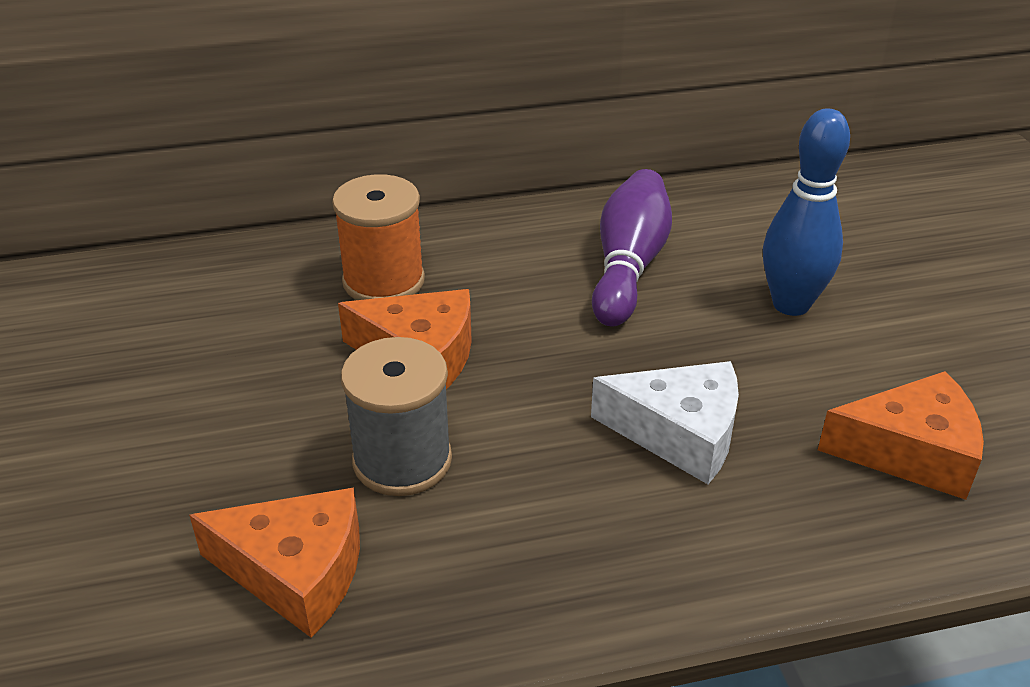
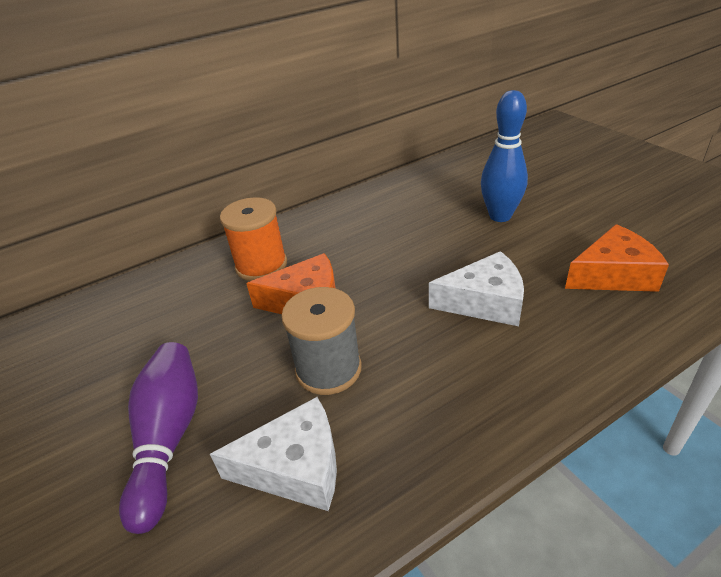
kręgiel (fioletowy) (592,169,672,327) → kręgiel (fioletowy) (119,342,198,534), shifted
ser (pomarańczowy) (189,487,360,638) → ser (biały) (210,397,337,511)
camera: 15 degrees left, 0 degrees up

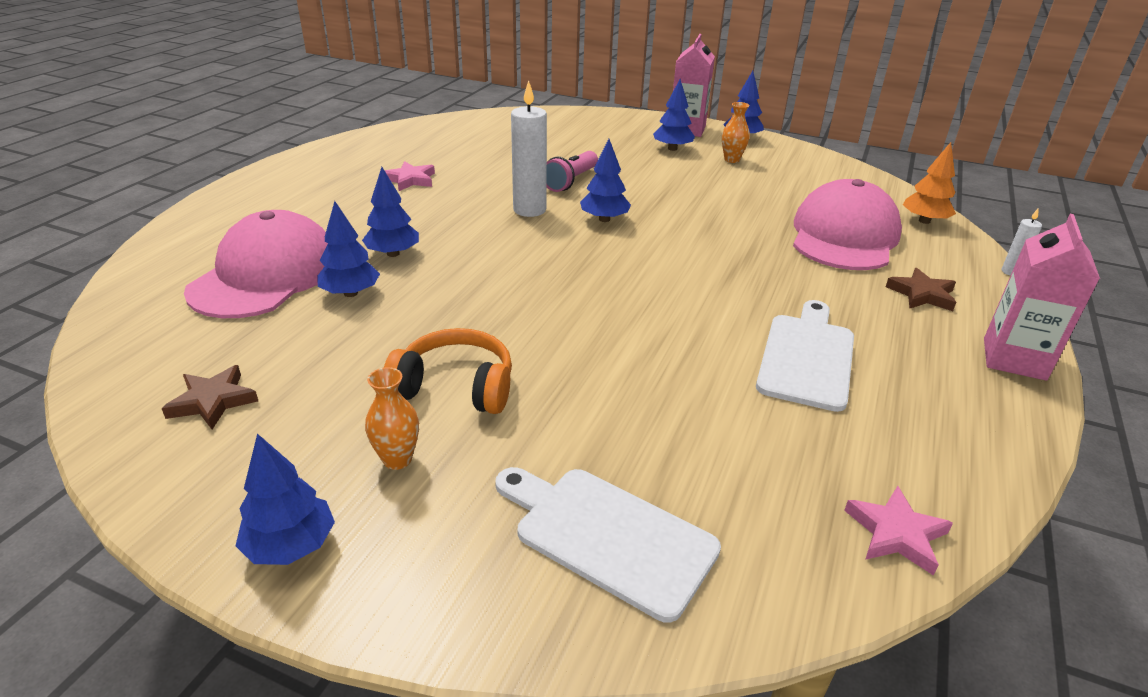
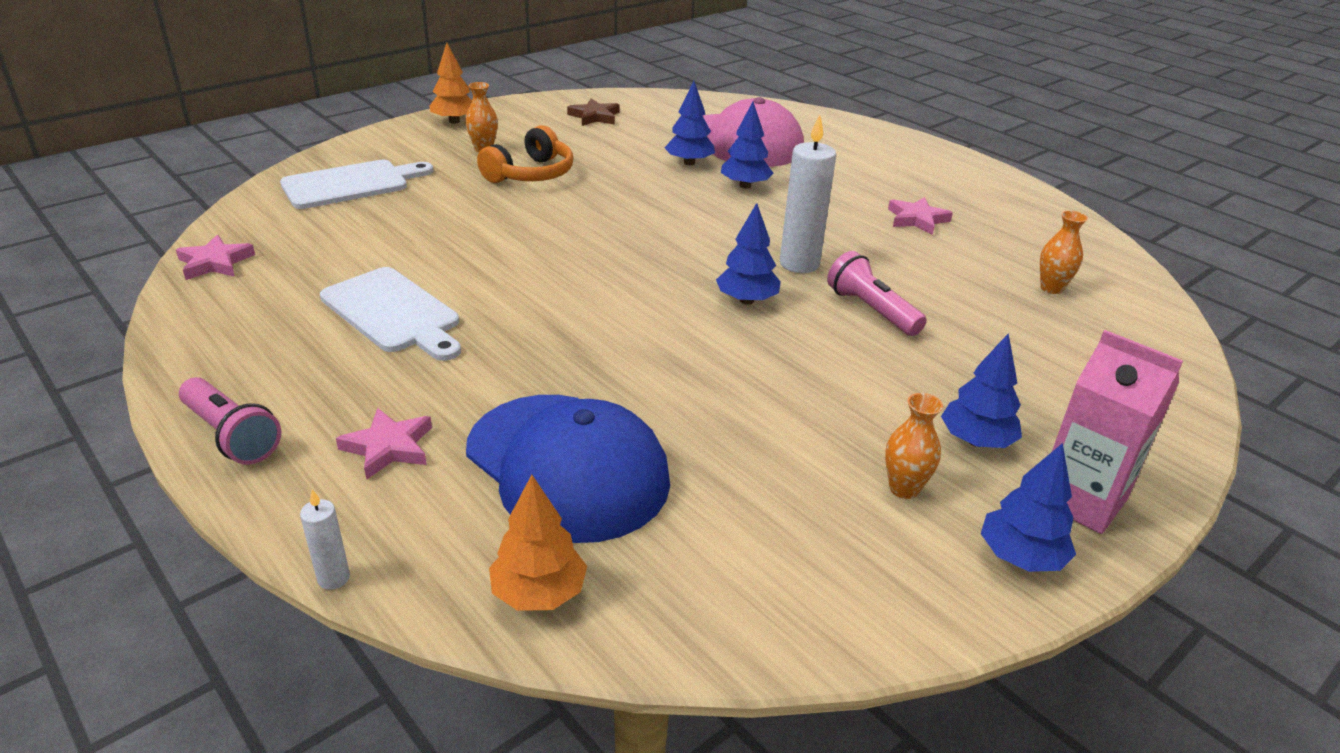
czapka (różowy) (793,179,902,270) → czapka (niebieski) (466,395,670,543)
karton mleka (różowy) (984,214,1100,381) → latarka (różowy) (179,377,281,465)
gwiazda (brązowy) (886,268,956,311) → gwiazda (różowy) (336,408,432,480)
drzewko (niebieski) (235,434,335,565) → drzewko (pomarańczowy) (429,43,472,124)
- → wazon (pomarańczowy) (1040,210,1088,294)
camera: 115 degrees right, 0 degrees up

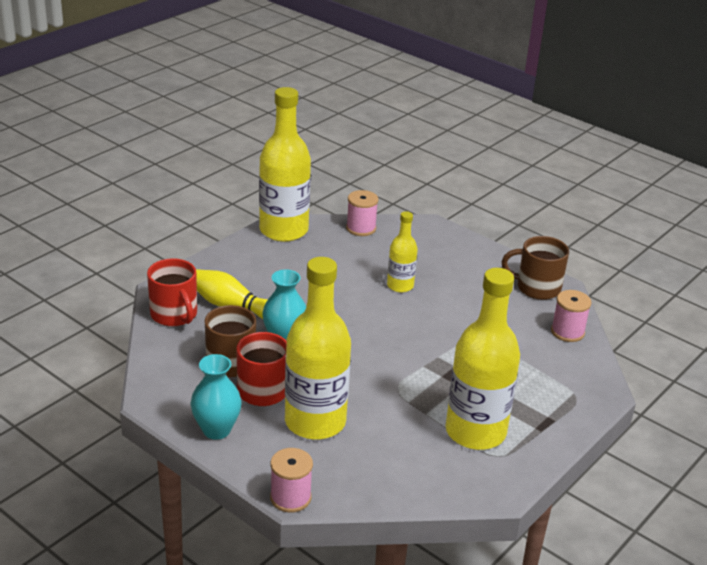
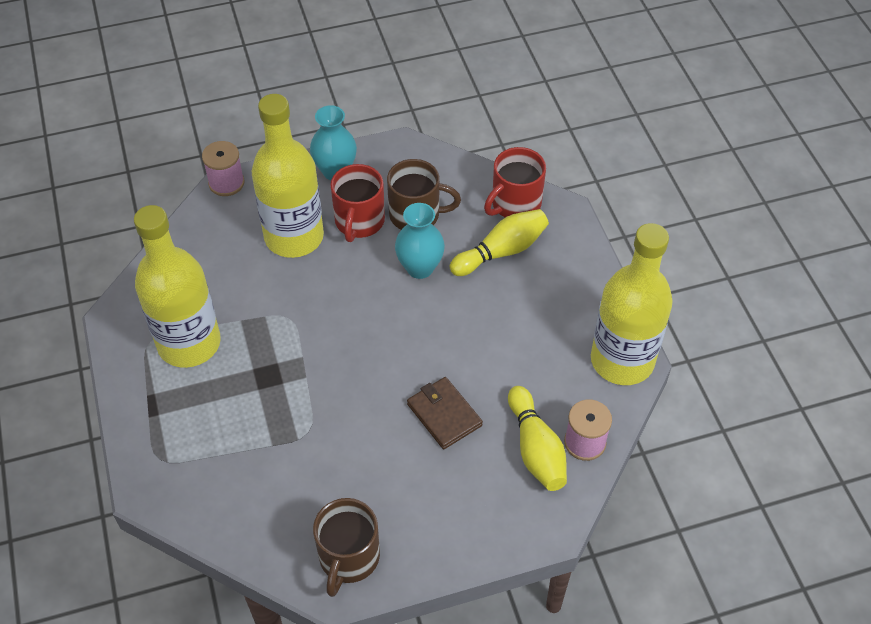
butelka (żółty) (387,211,418,293) → portfel (brązowy) (407,377,483,449)
kubek (brązowy) (502,236,569,300) → kubek (brązowy) (313,498,380,597), 150 degrees clockwise
kubek (czerwony) (147,258,197,326) → kubek (czerwony) (484,147,546,217), 45 degrees counterclockwise
szpulka (różowy) (551,290,592,342) → -
- → kręgiel (żółty) (508,386,567,491)
camera: 125 degrees right, 20 degrees up

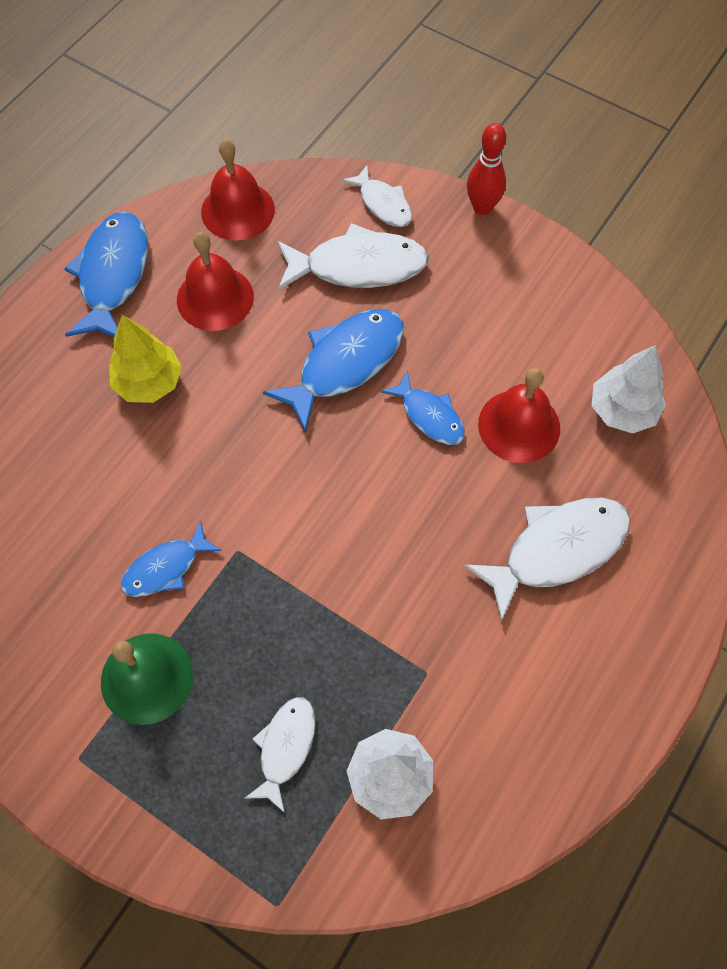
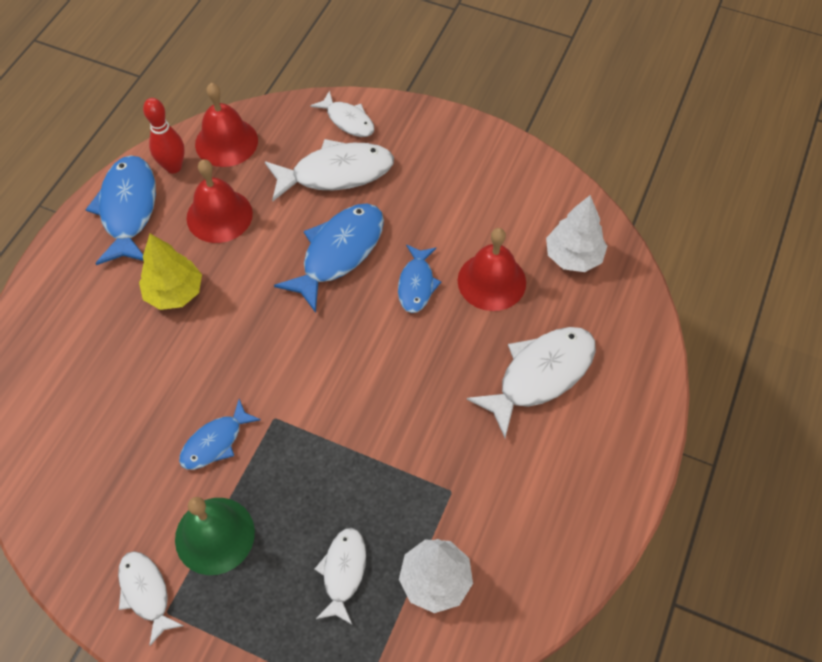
kręgiel (czerwony) (467,123,506,215) → kręgiel (czerwony) (143,98,185,174), shifted
ryba (niebieski) (381,371,465,445) → ryba (niebieski) (398,245,441,313), 60 degrees clockwise
- → ryba (biały) (118,551,184,646)
camera: 10 degrees left, 5 degrees down

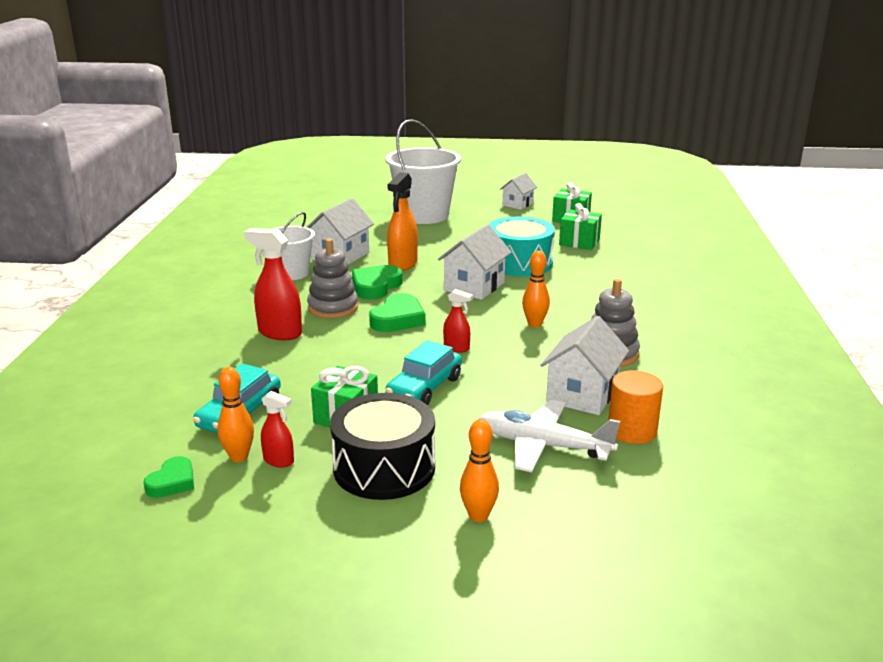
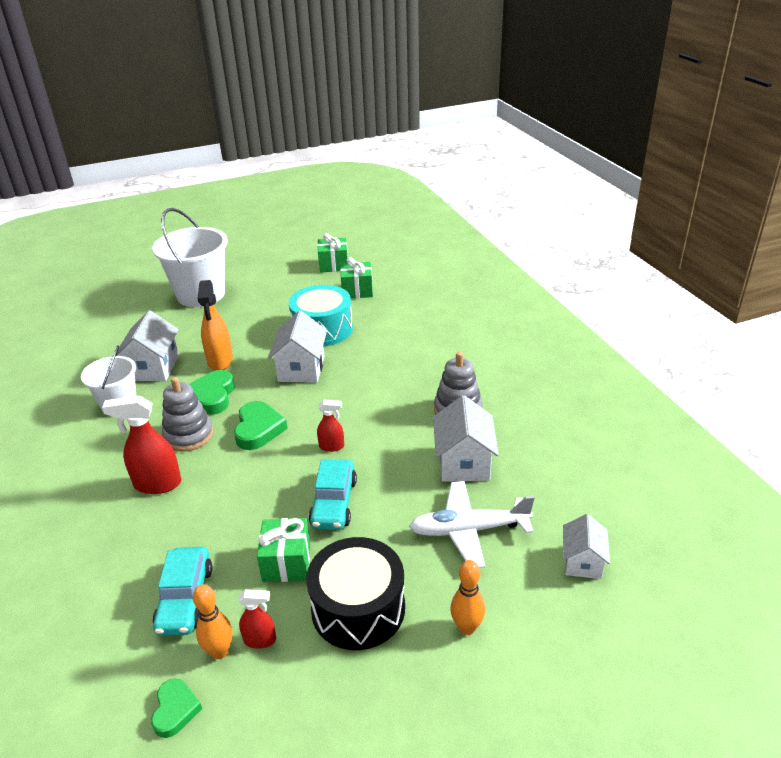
domek (biały) (500,173,537,210) → domek (biały) (563,514,610,579), shifted
kręgiel (pomarańczowy) (522,251,550,327) → -
walec (pomarańczowy) (608,370,663,444) → -
camera: 25 degrees left, 10 degrees up

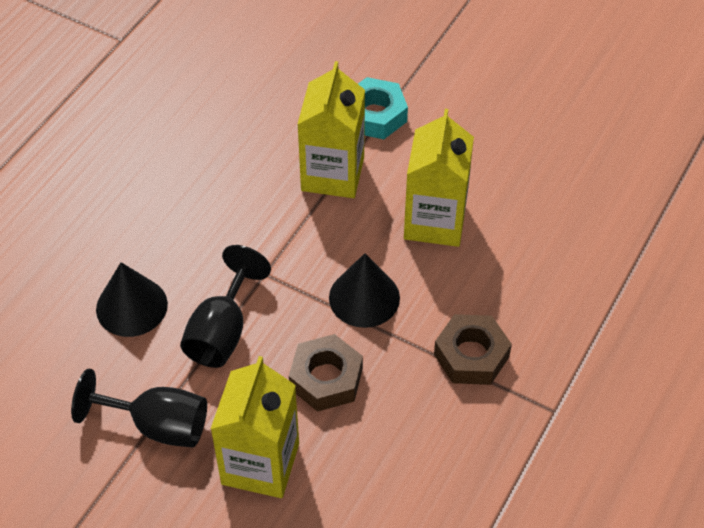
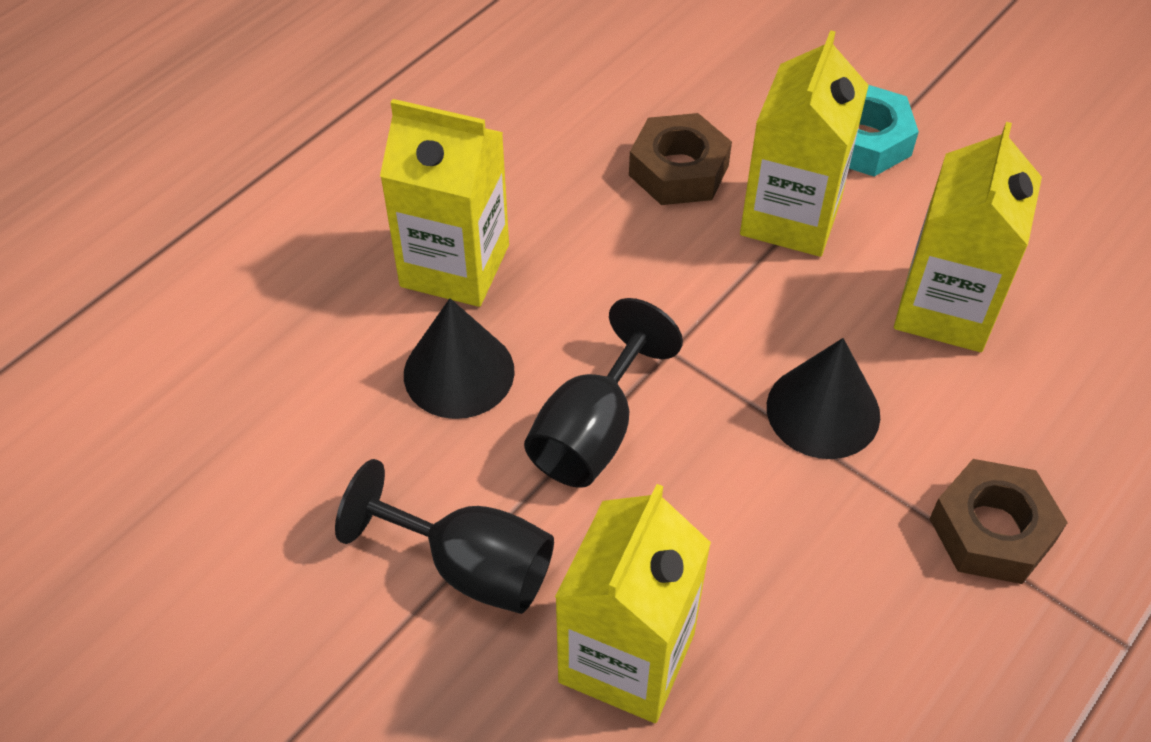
nakrętka (brązowy) (289,334,363,412) → nakrętka (brązowy) (629,113,732,205), shifted
- → karton mleka (żółty) (380,99,509,307)
camera: 10 degrees right, 0 degrees up

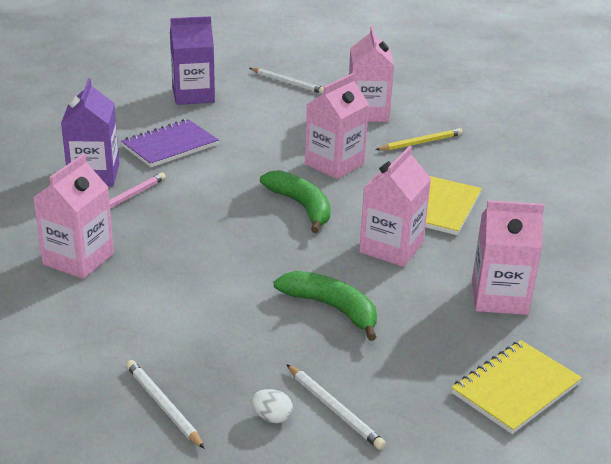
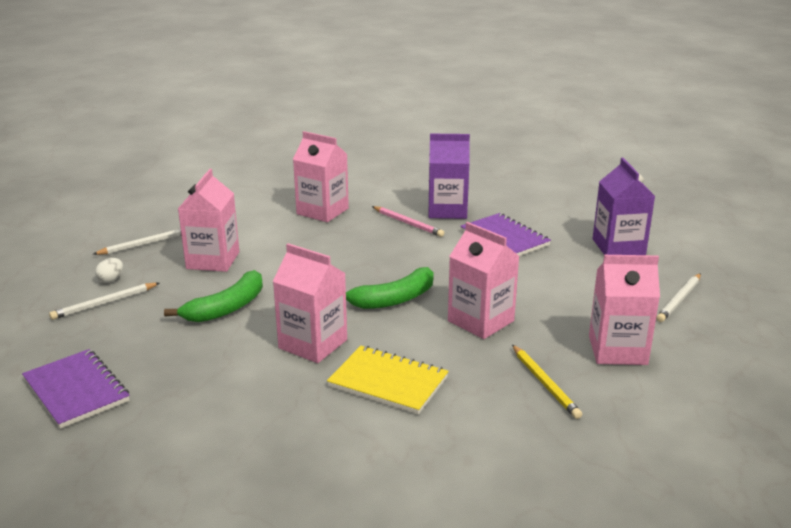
karton mleka (różowy) (472,201,544,315) → karton mleka (różowy) (178,169,239,272), shifted
zeszyt (żółty) (451,340,582,434) → zeszyt (fioletowy) (22,349,130,429)
camera: 95 degrees right, 5 degrees down

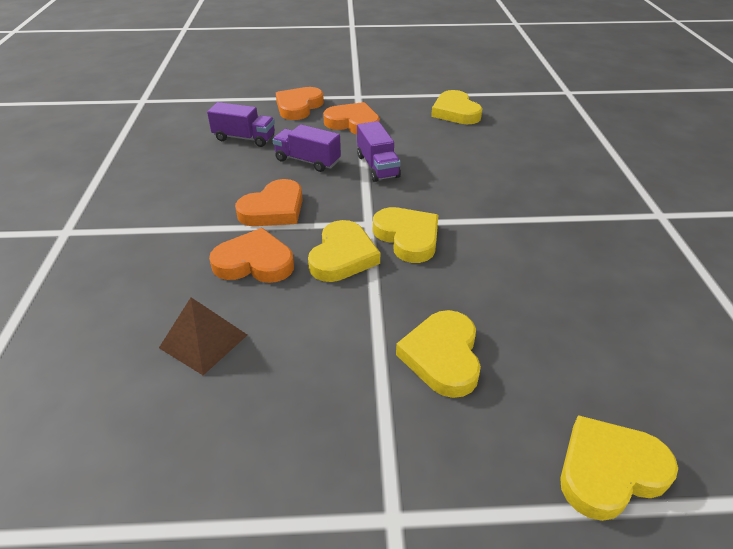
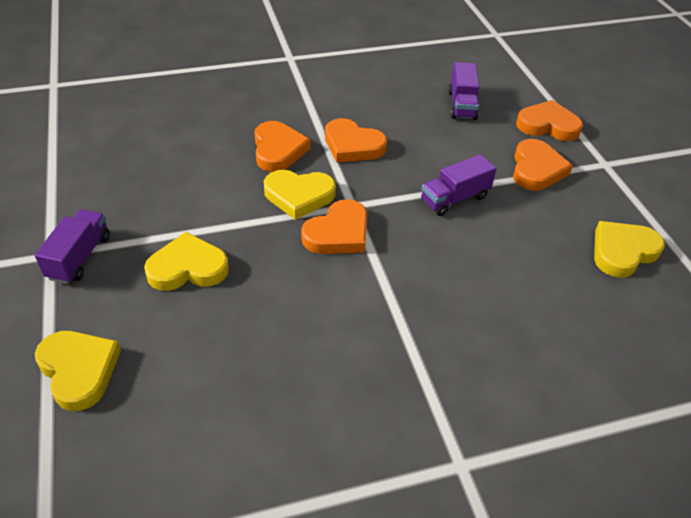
ciężarówka (fioletowy) (273,124,341,172) → ciężarówka (fioletowy) (35,209,110,284), shifted
serce (żółty) (373,207,438,263) → serce (pomarańczowy) (301,199,367,254)
piramida (brązowy) (159,297,247,375) → -
camera: 75 degrees right, 5 degrees up

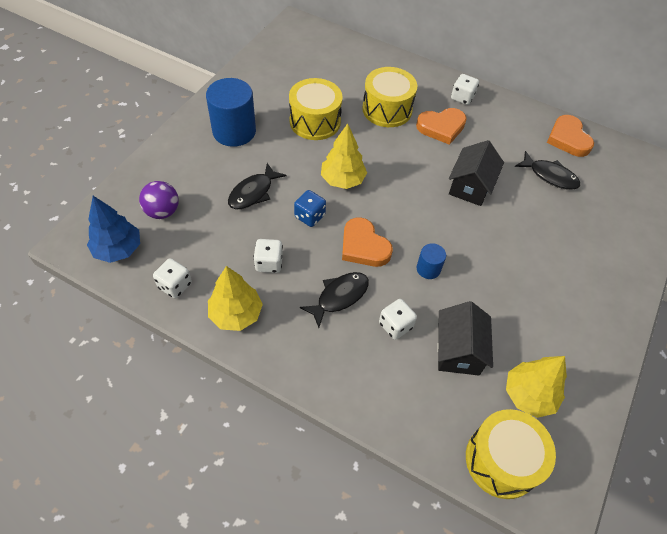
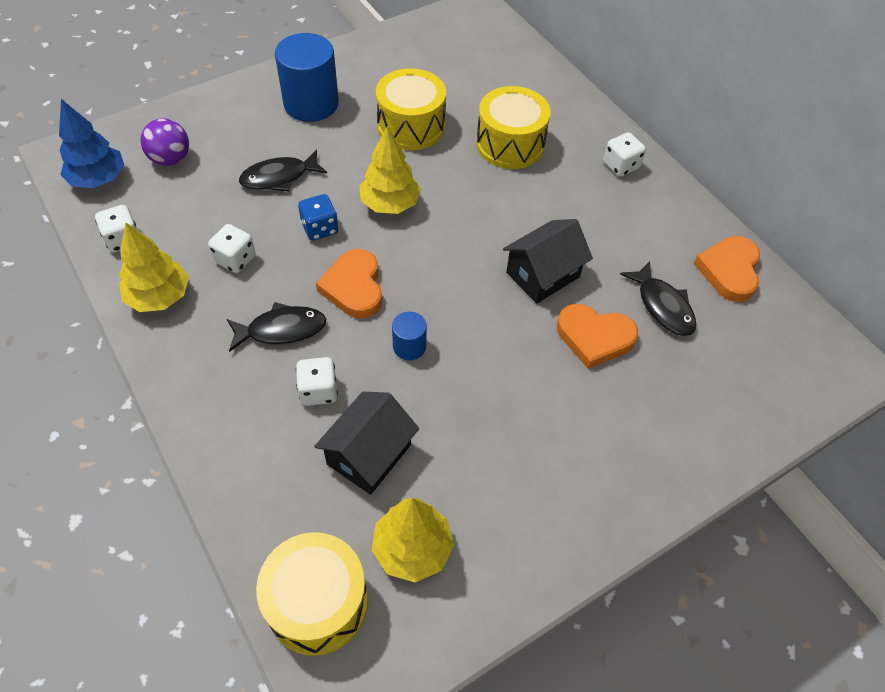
serce (pomarańczowy) (416,108,467,145) → serce (pomarańczowy) (557,304,638,369), shifted
camera: 30 degrees right, 0 degrees up

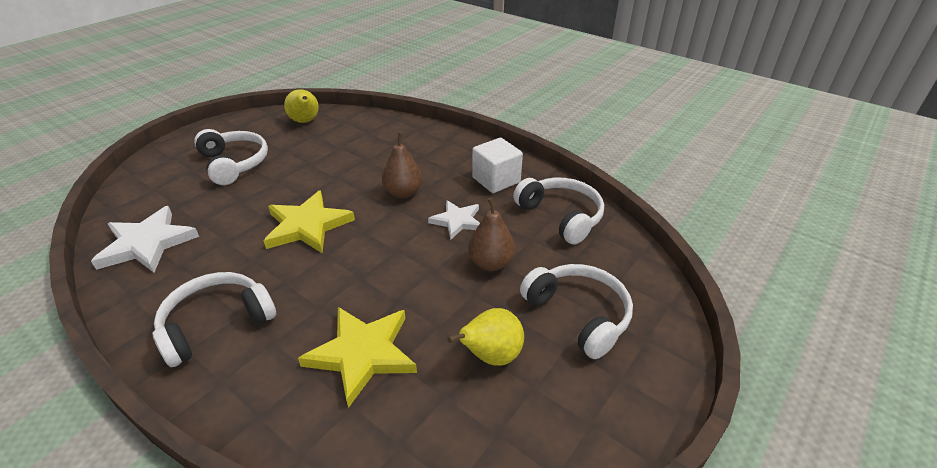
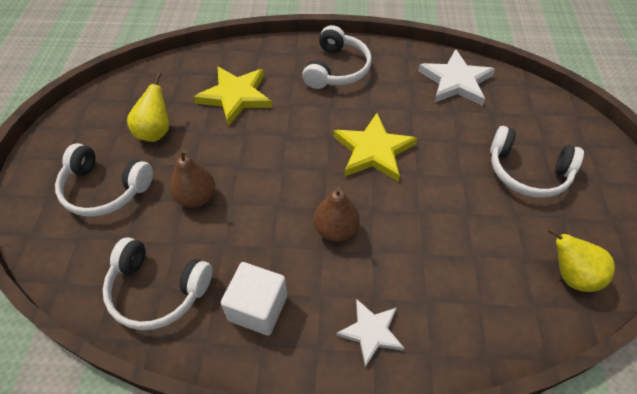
gwiazda (biały) (428,200,480,240) → gwiazda (biały) (336,299,404,367), shifted
camera: 145 degrees right, 15 degrees up

